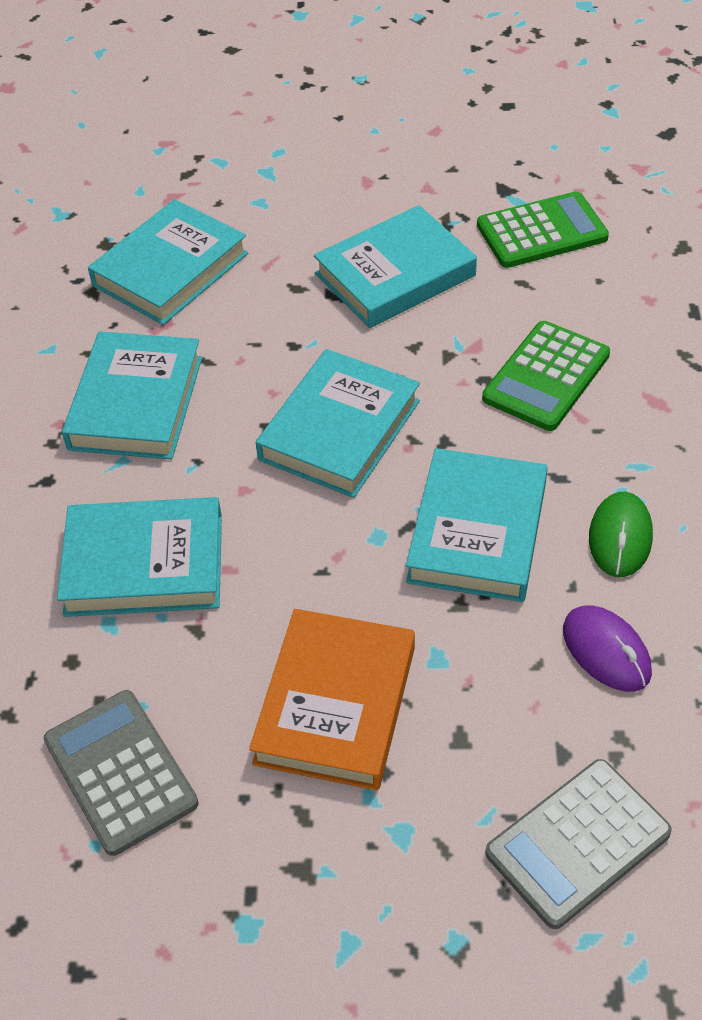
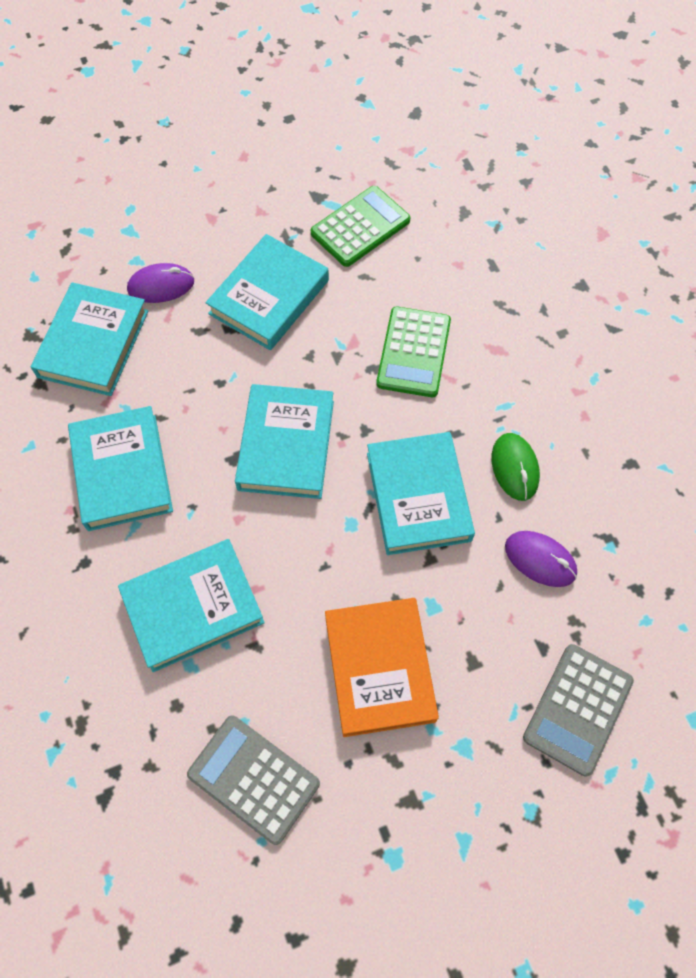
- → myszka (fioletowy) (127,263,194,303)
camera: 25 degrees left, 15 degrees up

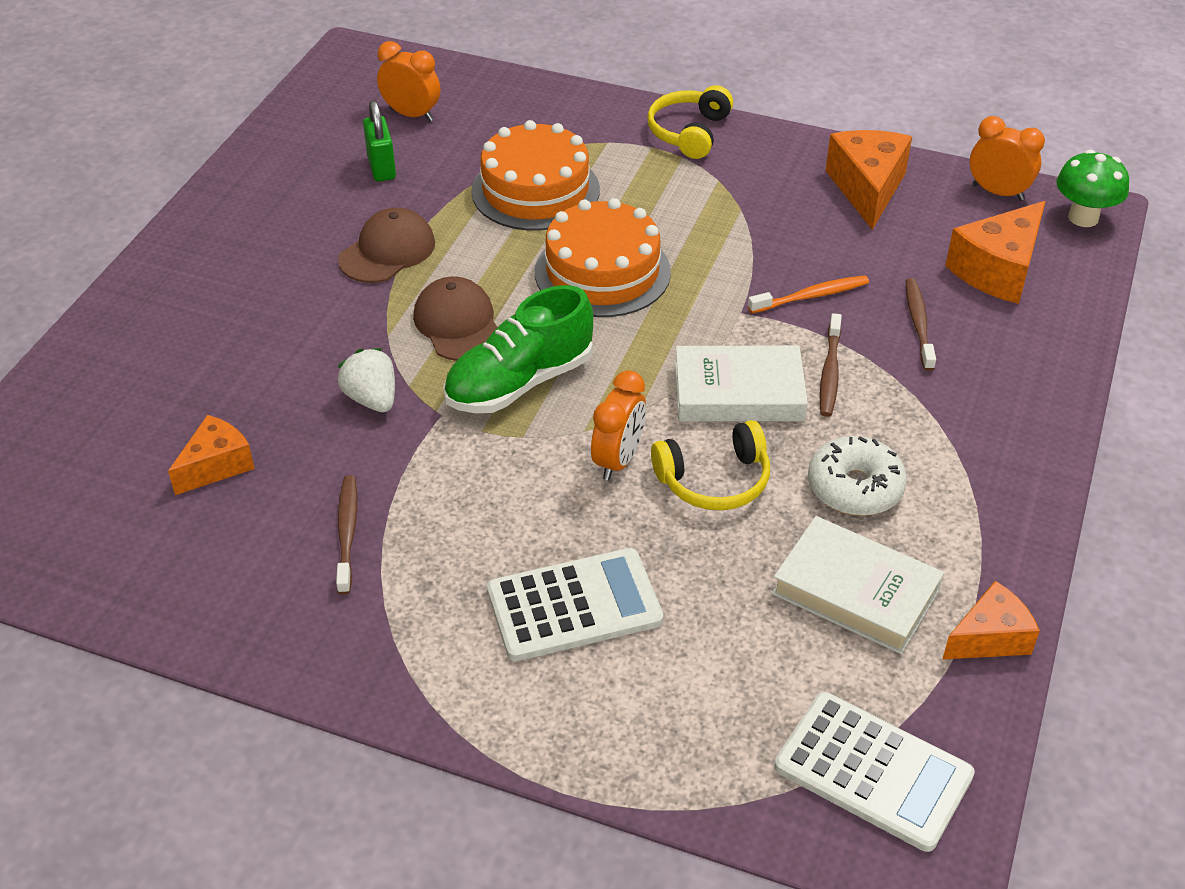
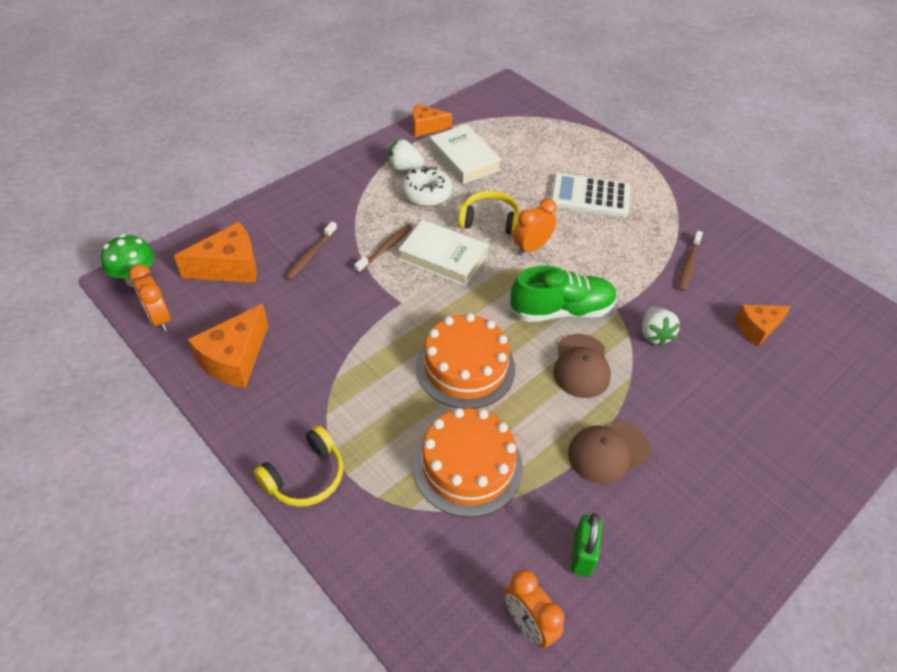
szczoteczka do zębów (pomarańczowy) (748,275,869,313) → -
kalkulator (biały) (774,692,975,852) → -
- → truskawka (biały) (388,139,424,171)
camera: 155 degrees left, 5 degrees up

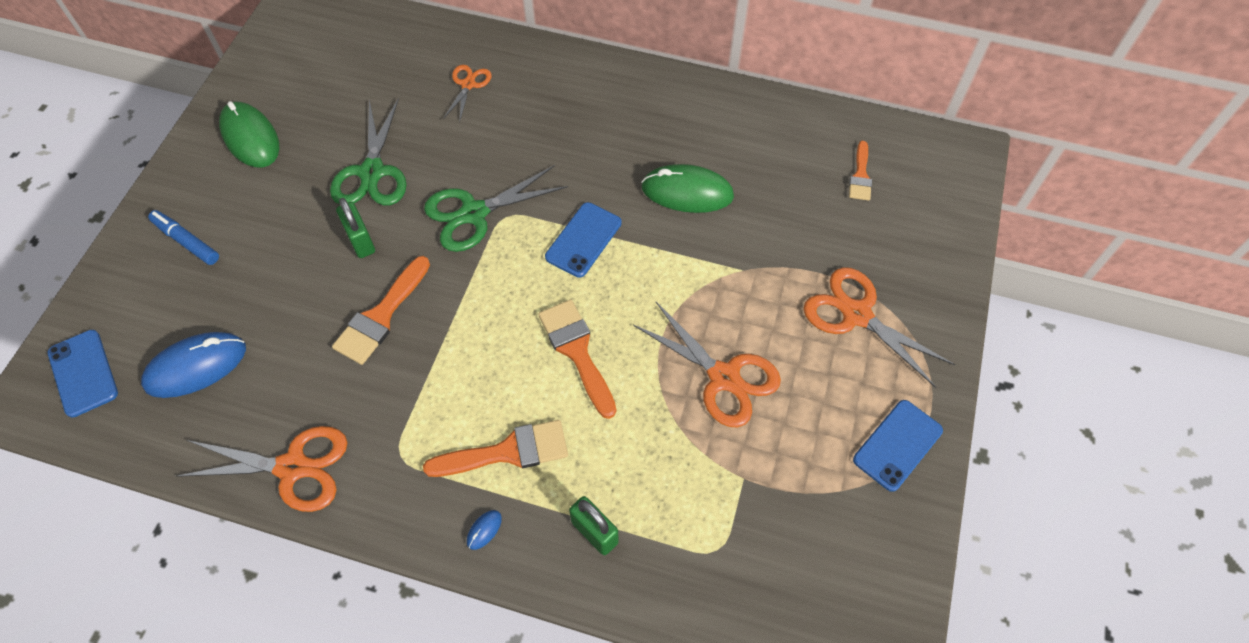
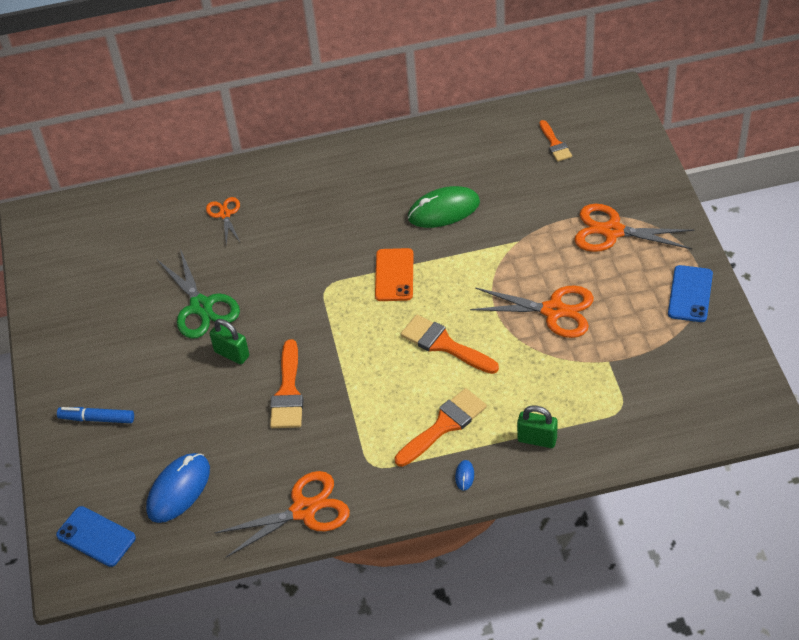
myszka (zielony) (219,101,279,168) → -
nożyczki (zielony) (424,165,568,252) → -
telefon (niebieski) (545,202,621,278) → telefon (pomarańczowy) (375,248,414,301)
camera: 25 degrees left, 10 degrees down

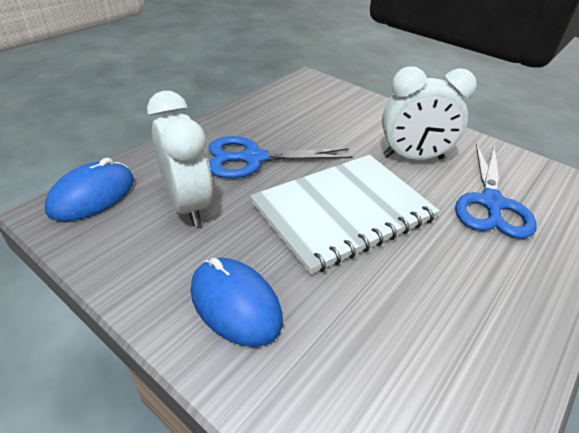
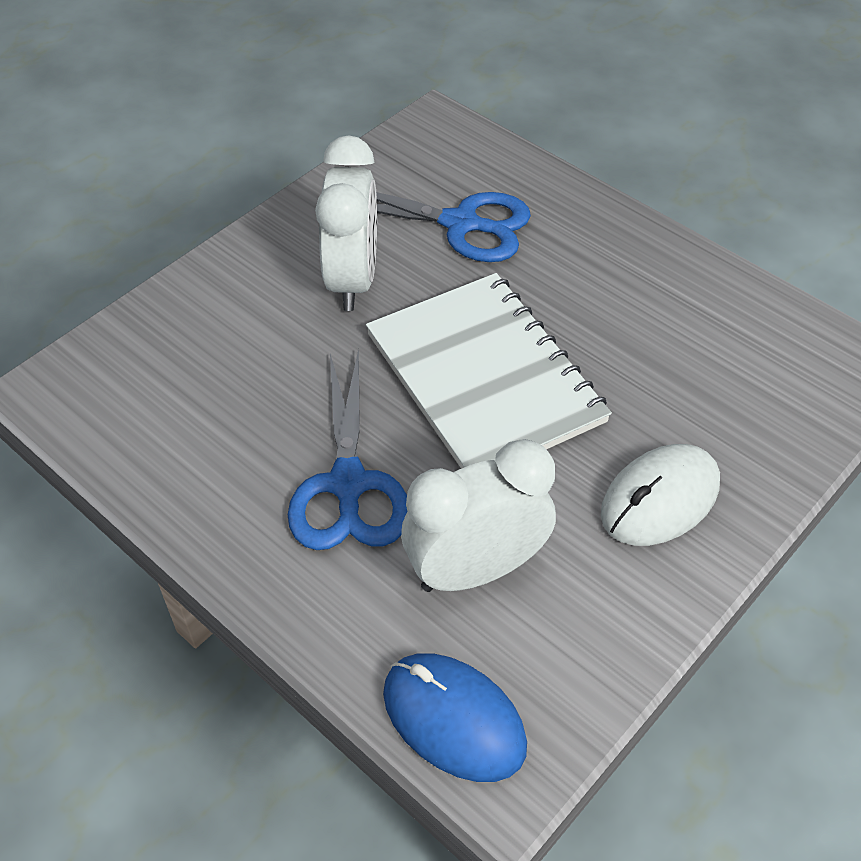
myszka (niebieski) (191,258,283,347) → myszka (biały) (601,444,720,546)
camera: 85 degrees left, 10 degrees up

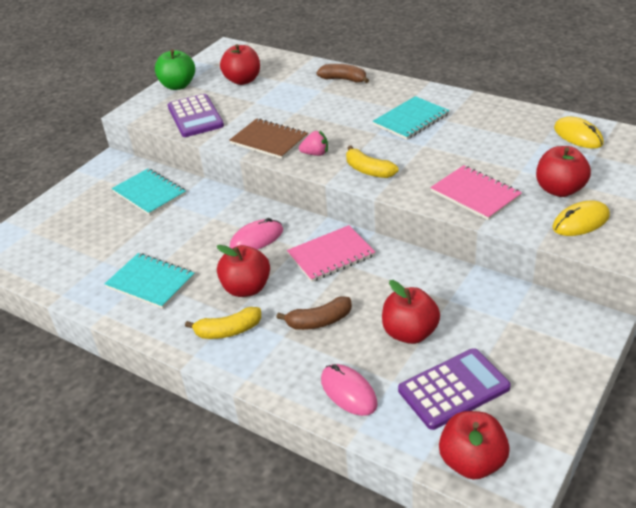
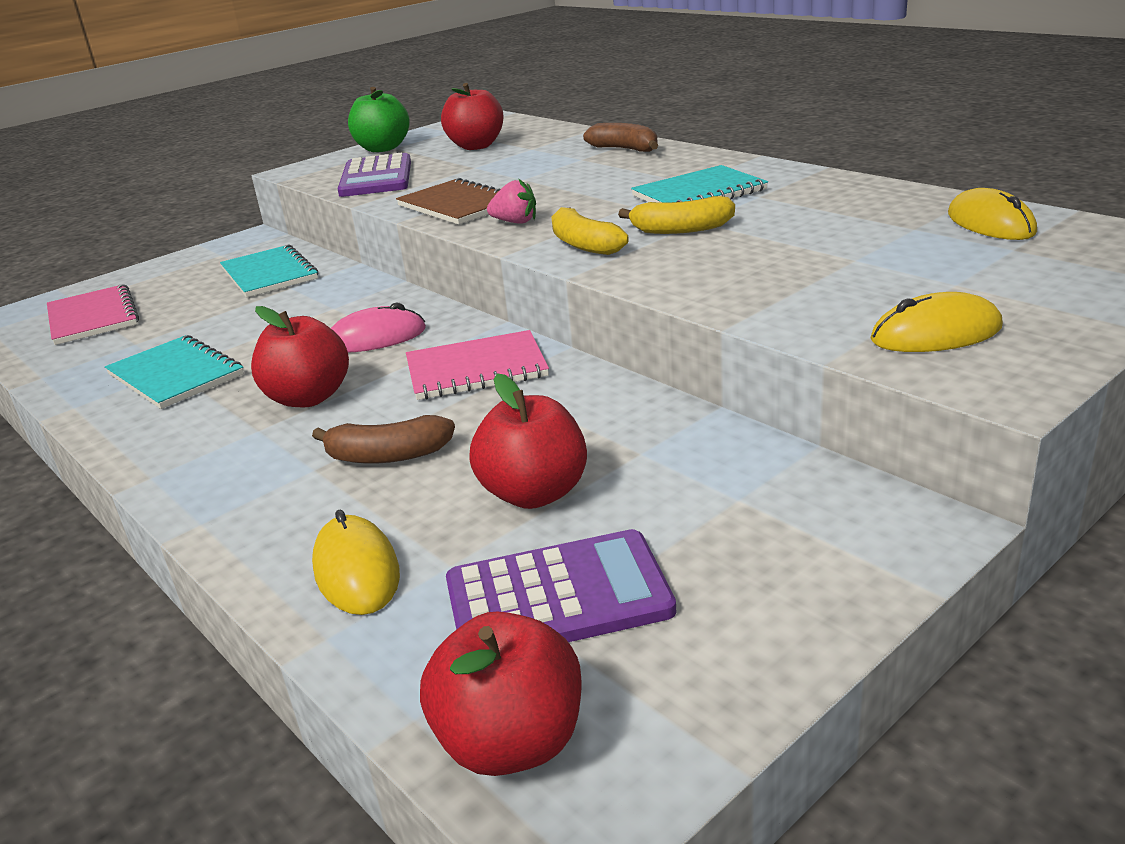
jabłko (czerwony) (536,146,591,197) → -
zeszyt (różowy) (430,165,522,220) → zeszyt (różowy) (47,284,139,345), shifted
banan (żółty) (185,307,261,339) → banan (żółty) (618,196,735,234), shifted
myszka (różowy) (321,364,378,416) → myszka (żółty) (312,510,400,615)
camera: 15 degrees right, 10 degrees down

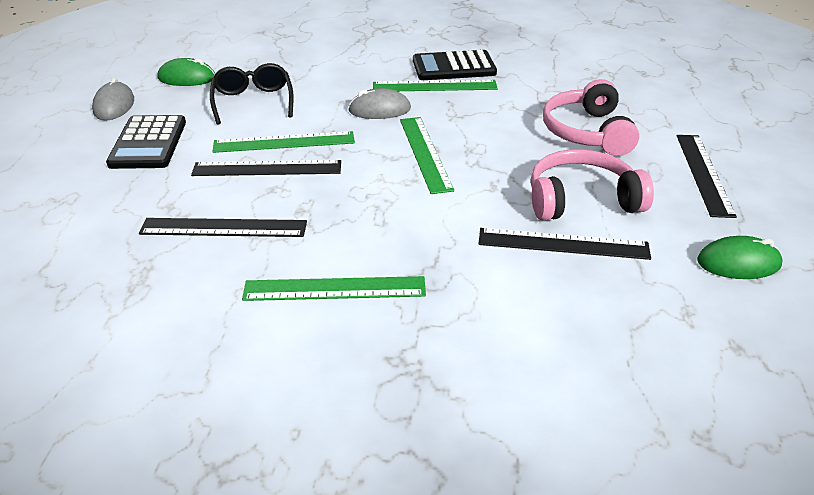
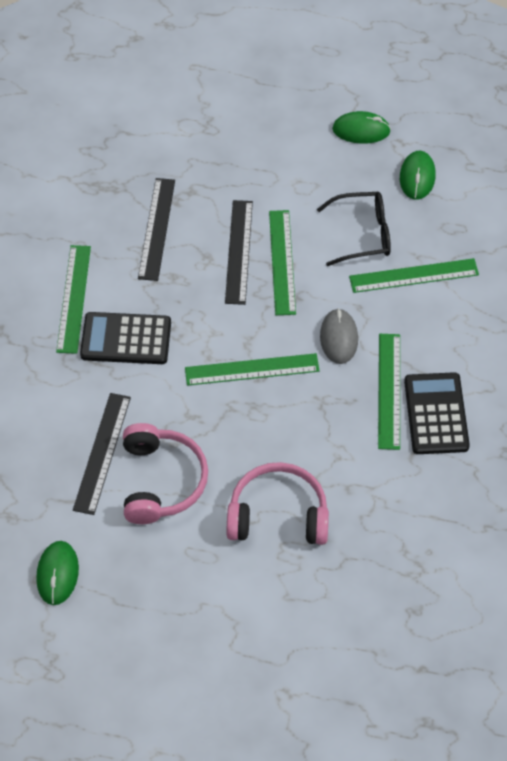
myszka (szary) (92,77,134,121) → myszka (zielony) (332,111,391,144)
kalkulator (czarny) (106,115,186,169) → kalkulator (czarny) (80,312,171,364), shifted
linijka (czarny) (677,135,737,218) → -
- → linijka (zielony) (349,258,479,293)
camera: 95 degrees right, 20 degrees up

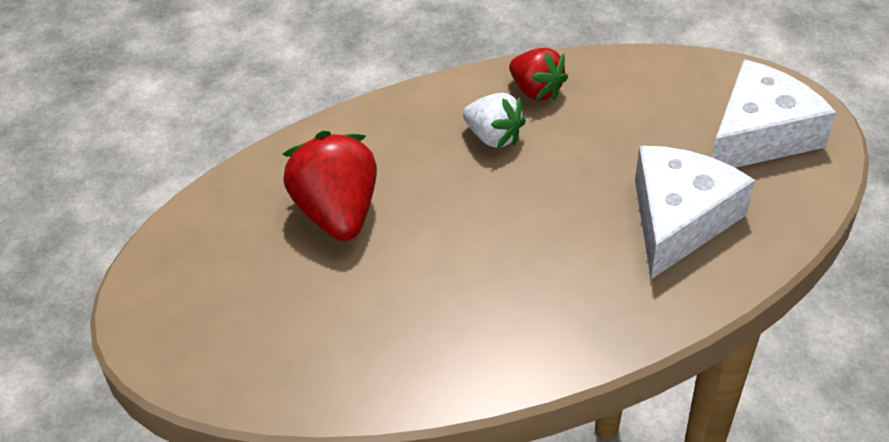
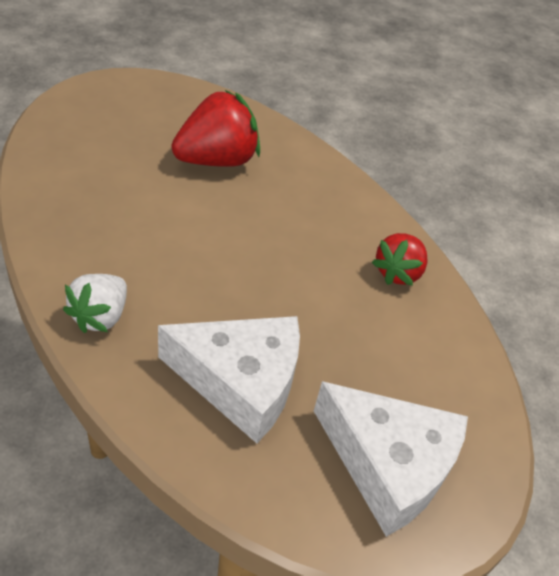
truskawka (biały) (463,93,526,148) → truskawka (biały) (63,274,127,333), shifted
camera: 70 degrees right, 0 degrees up

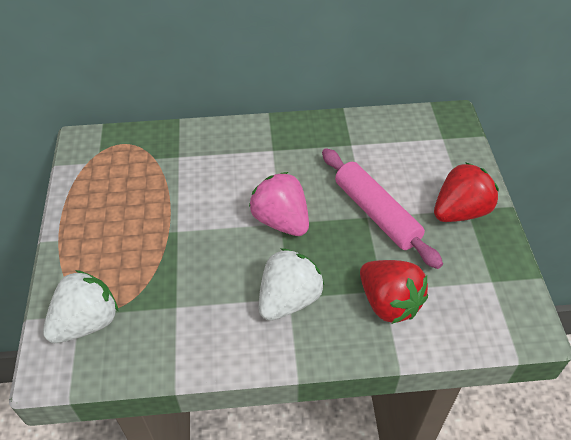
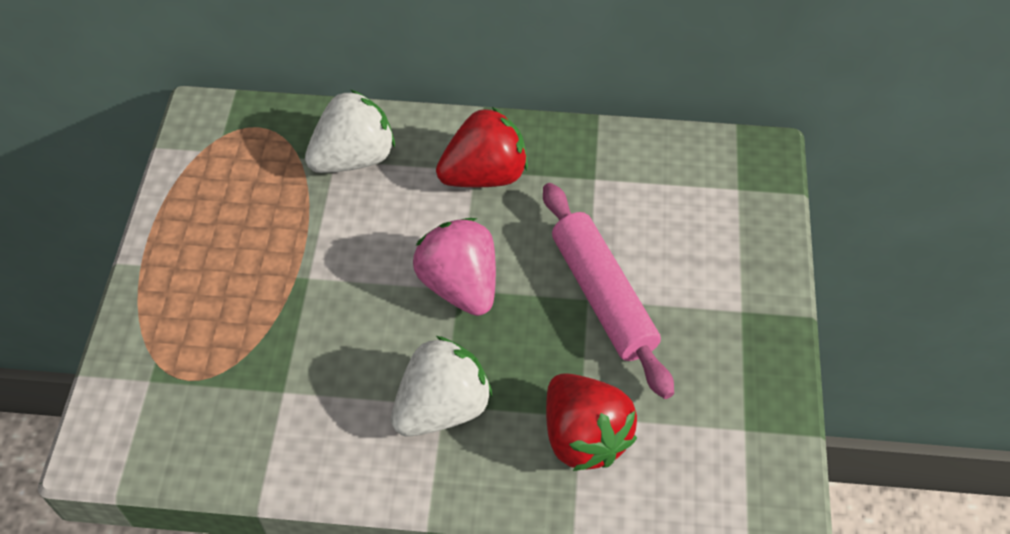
truskawka (czerwony) (434,162,499,222) → truskawka (czerwony) (436,107,528,187), shifted
truskawka (biały) (43,270,119,343) → truskawka (biały) (305,90,395,173), shifted
camera: 10 degrees right, 5 degrees up

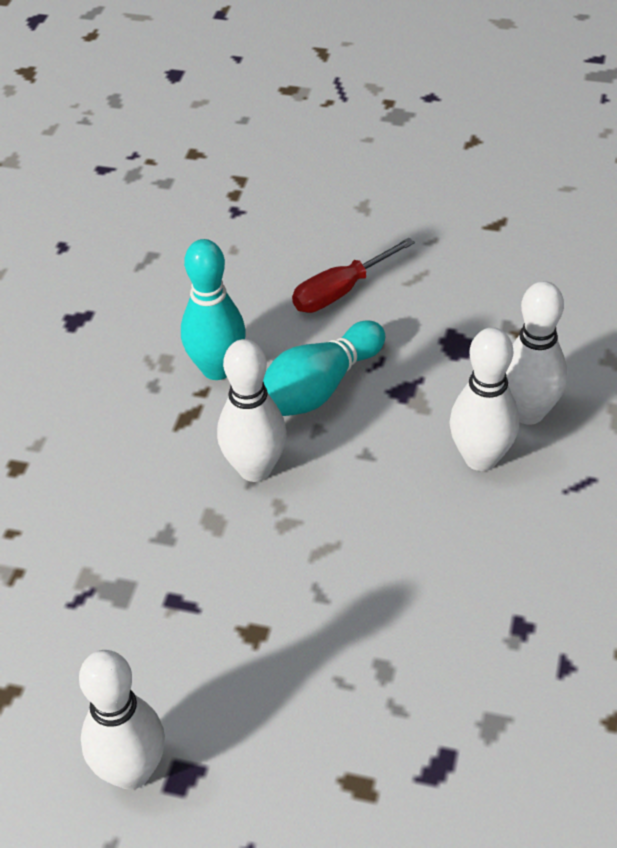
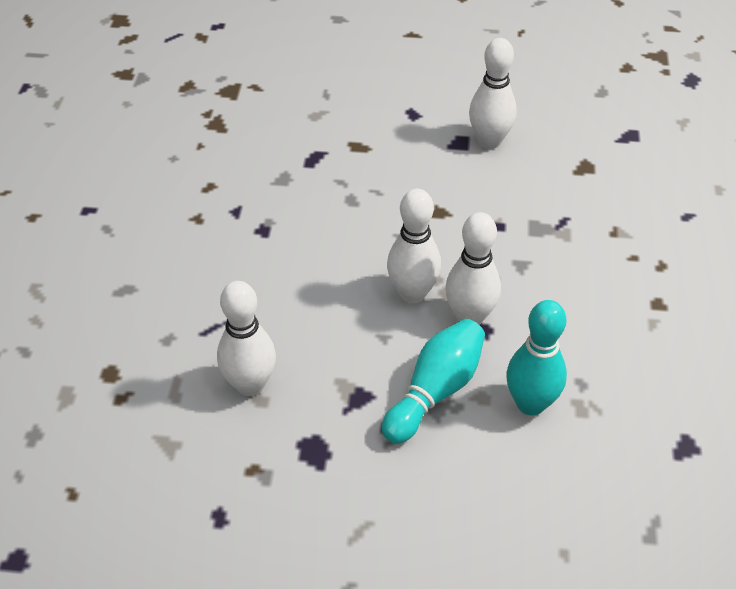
śrubokręt (czerwony) (292,238,415,313) → -
kręgiel (biały) (449,327,520,471) → kręgiel (biały) (387,189,441,304), shifted
camera: 170 degrees right, 0 degrees up

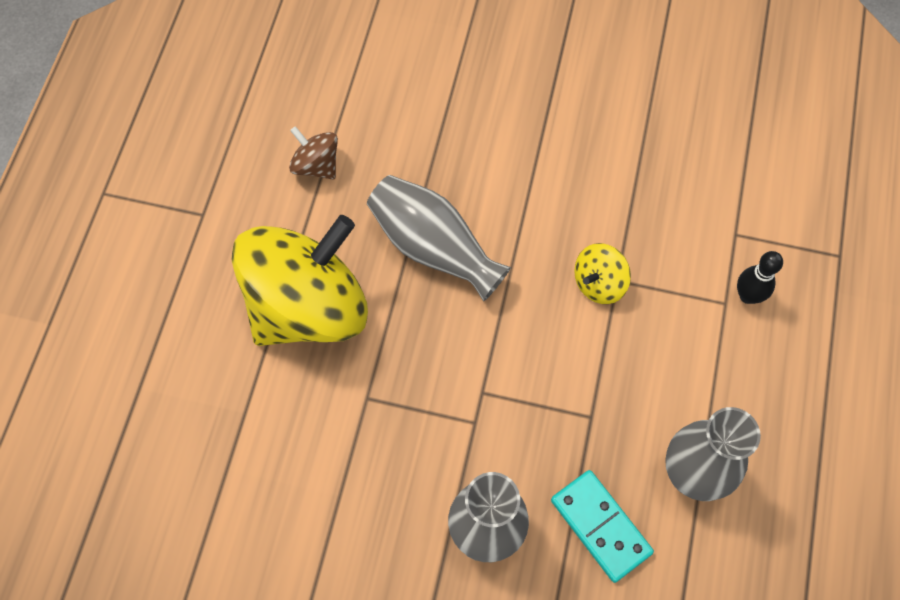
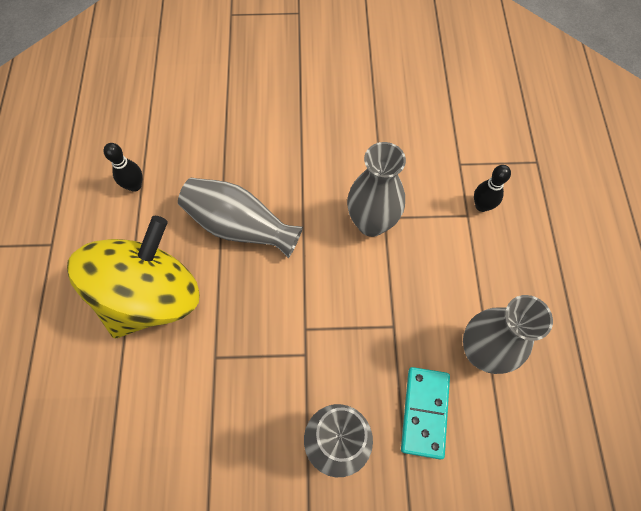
bączek (brązowy) (289,126,338,180) → kręgiel (czarny) (104,143,142,192)
bączek (żółty) (574,243,631,304) → wazon (szary) (347,142,406,237)
kostka domina (turkusowy) (551,470,654,583) → kostka domina (turkusowy) (401,367,450,459), 60 degrees clockwise
camera: 15 degrees left, 0 degrees up

